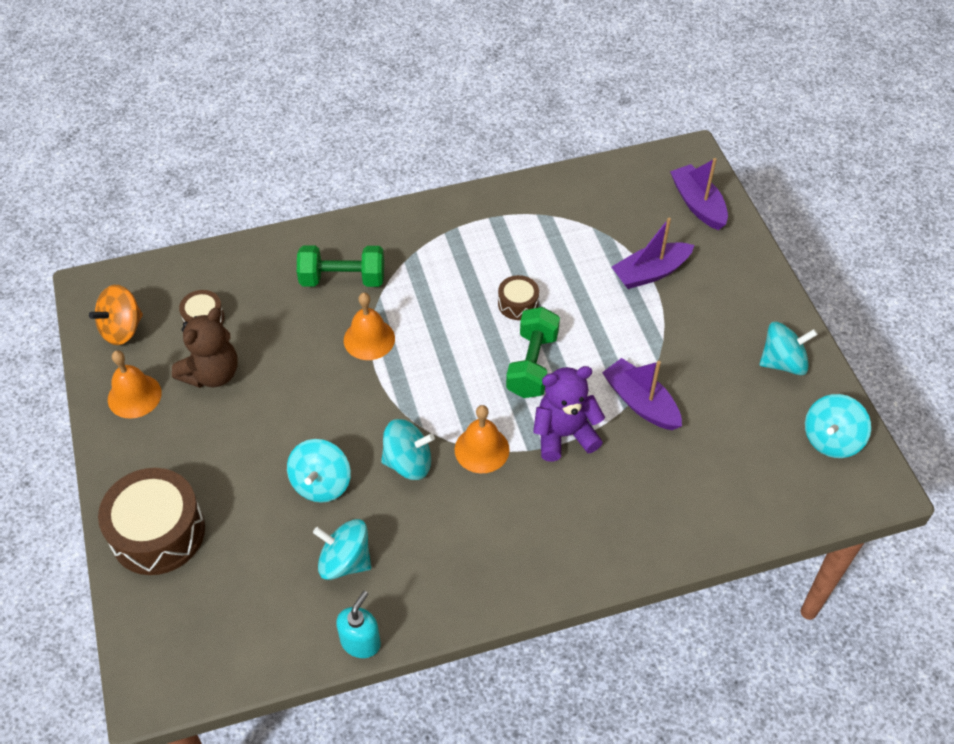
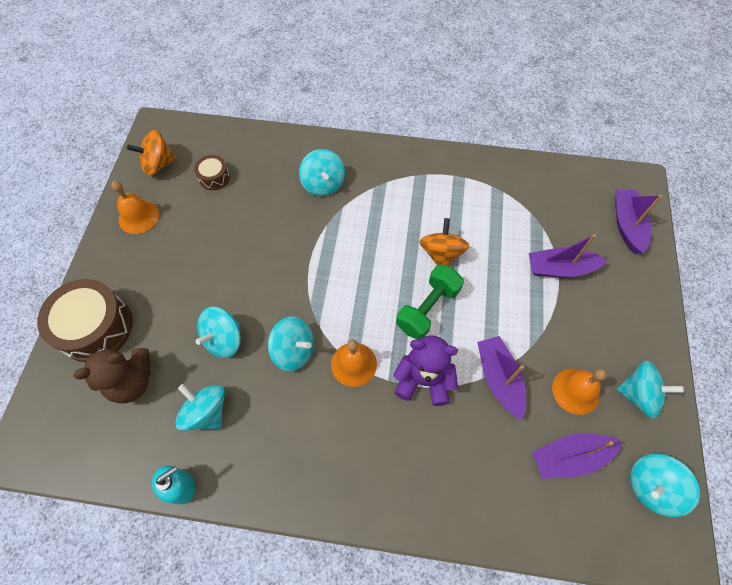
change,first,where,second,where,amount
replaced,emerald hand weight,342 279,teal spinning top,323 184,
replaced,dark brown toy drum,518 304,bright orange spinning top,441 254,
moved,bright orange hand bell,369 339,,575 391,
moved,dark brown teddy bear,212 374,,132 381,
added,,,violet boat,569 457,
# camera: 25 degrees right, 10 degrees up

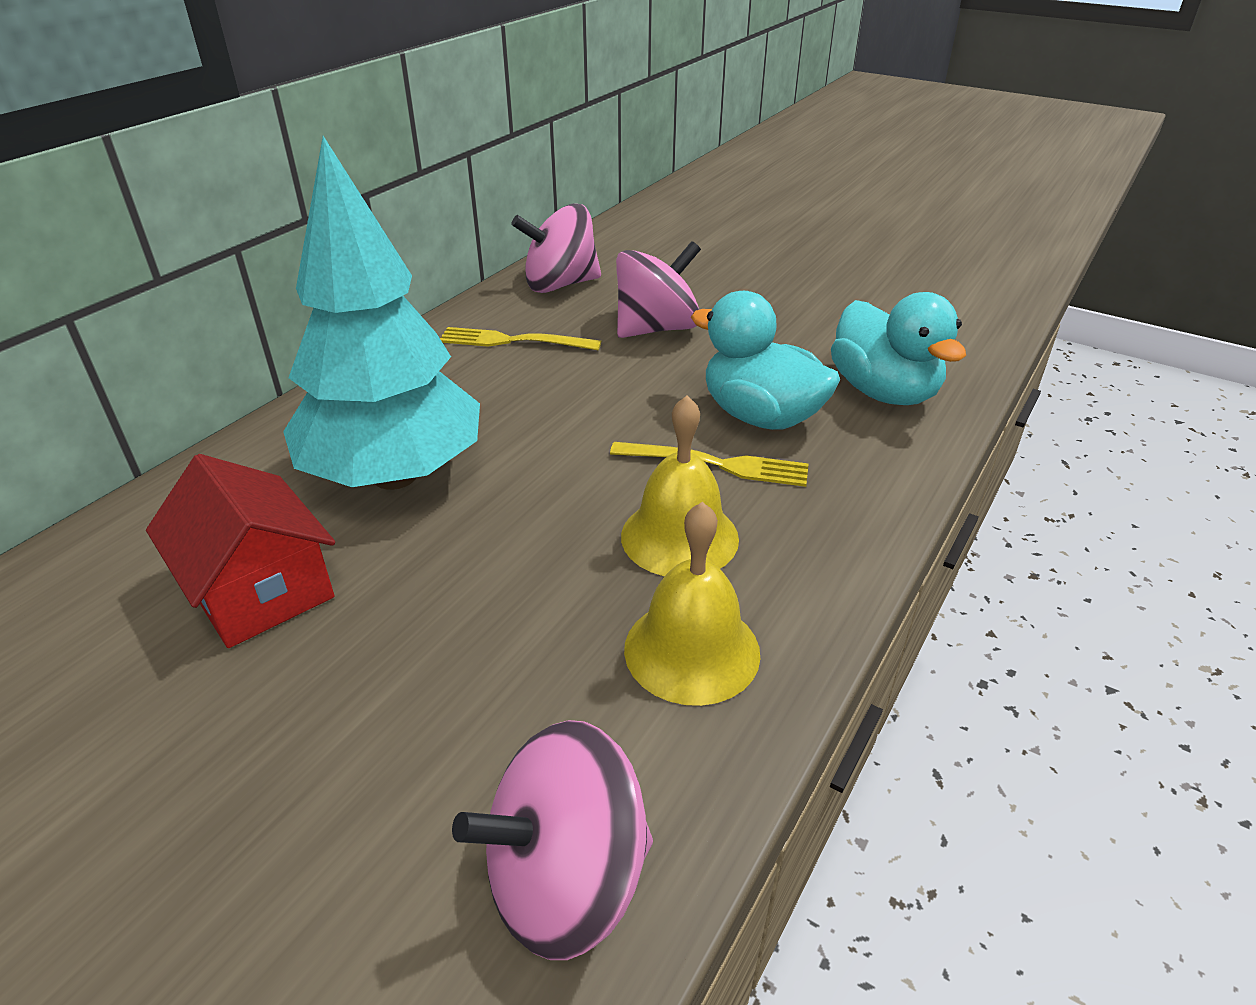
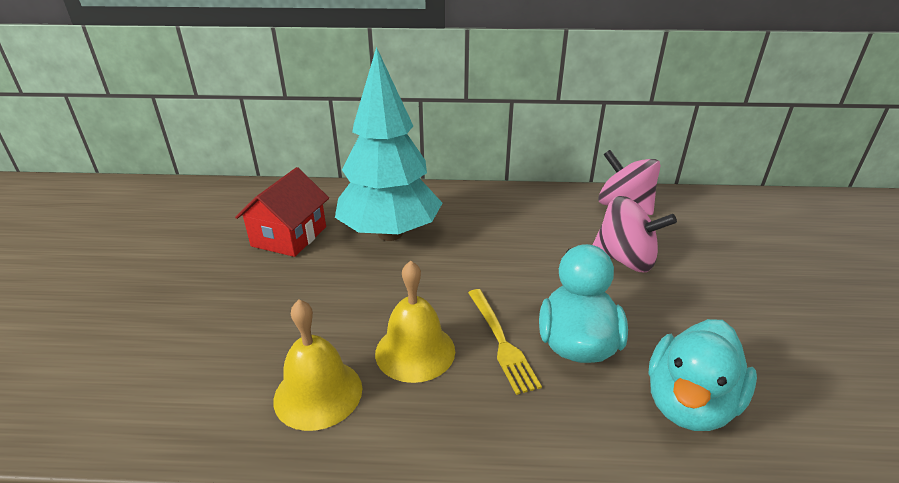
change,first,where,second,where,amount
removed,golden dinner fork,512 341,,,
removed,rose-pink spinning top,566 879,,,
# camera: 60 degrees right, 5 degrees down

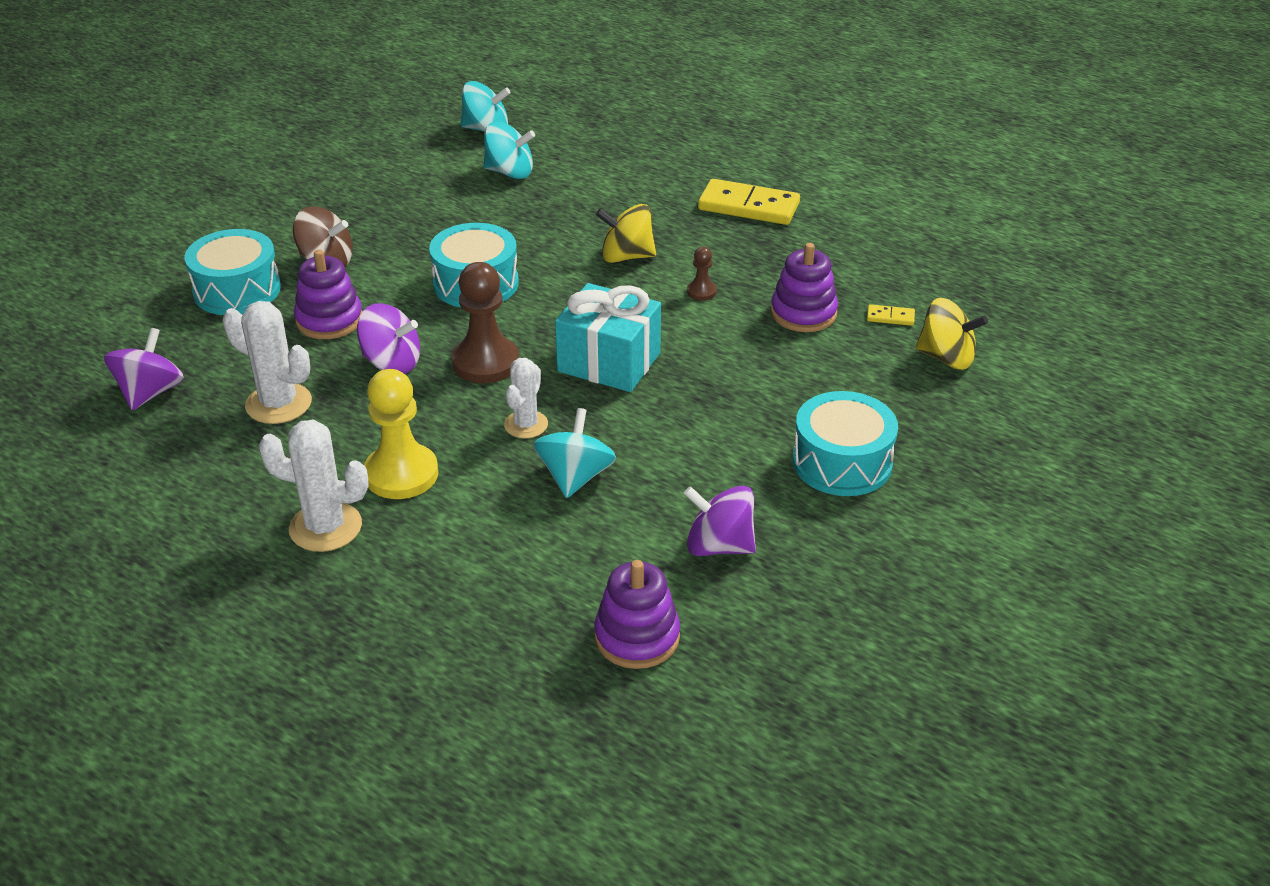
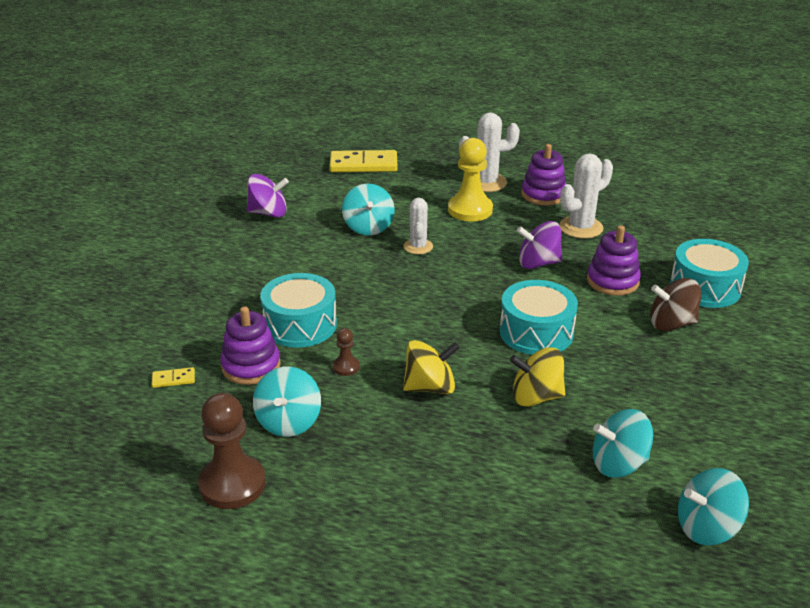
change,first,where,second,where,amount
moved,golden domino,748 206,,363 165,
moved,dark brown game pawn,486 362,,232 484,
removed,teal present,609 362,,,
moved,golden spinning top,946 358,,536 397,
turned,pure white cactus,278 404,,581 227,45 degrees counterclockwise
removed,violet spinning top,150 393,,,
moved,teal toy drum,842 462,,300 325,
moved,violet stacking toy,637 637,,543 195,
added,,,teal spinning top,288 422,
# camera: 160 degrees right, 5 degrees down

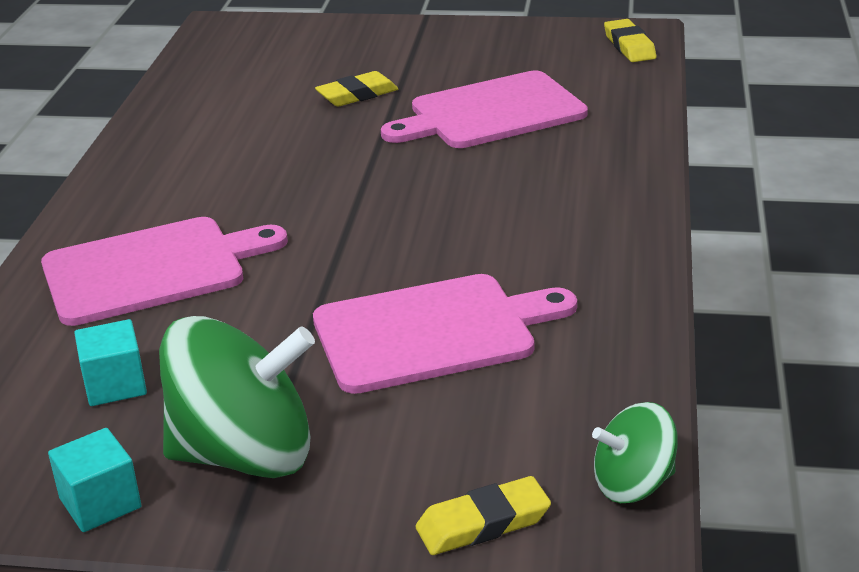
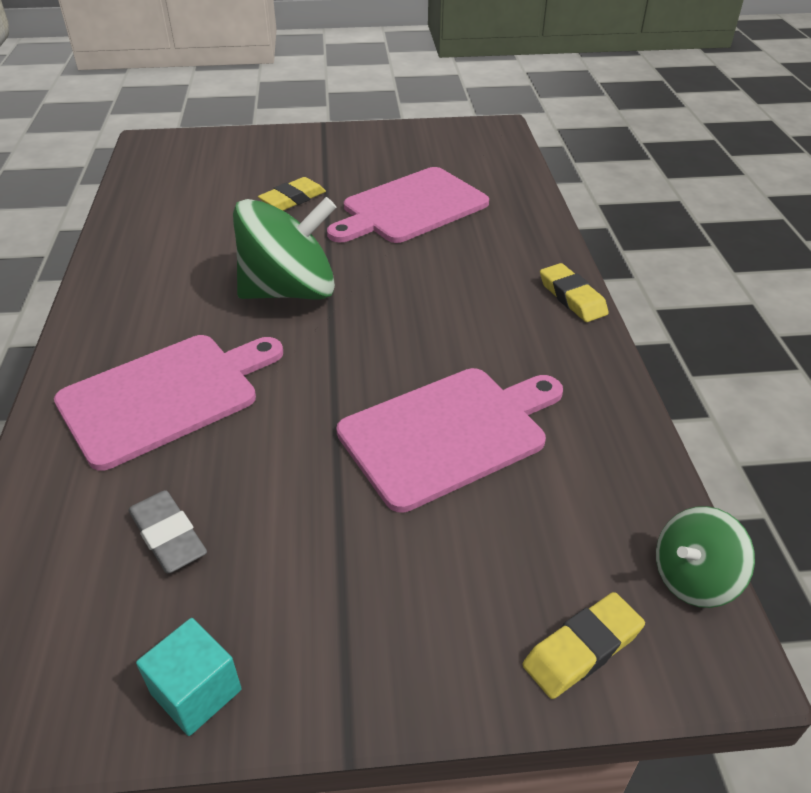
change,first,where,second,where,amount
moved,golden gum eraser,629 46,,572 297,
moved,emerald spinning top,245 454,,290 291,
replaced,teal cube,115 385,grey gum eraser,168 536,
# camera: 15 degrees left, 10 degrees up

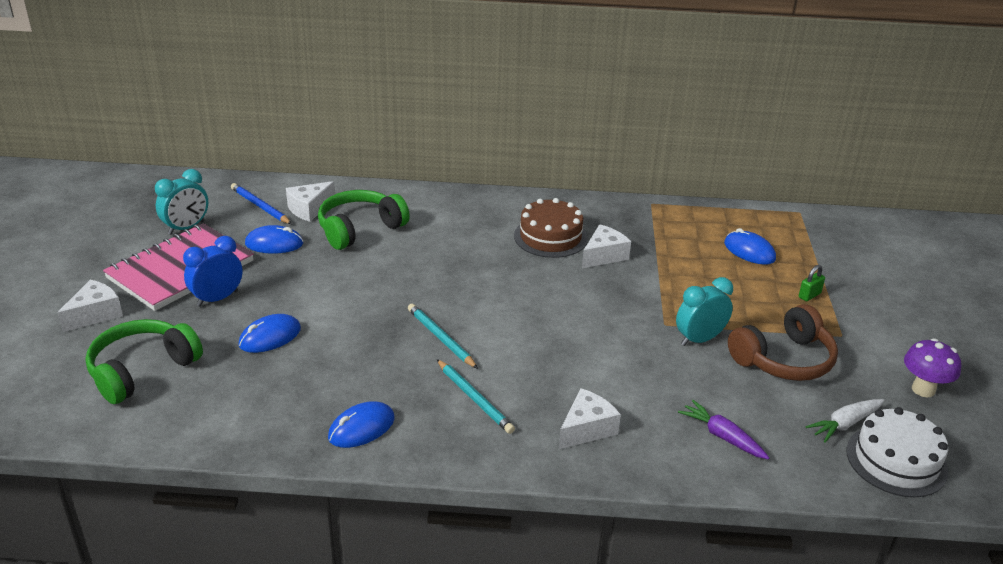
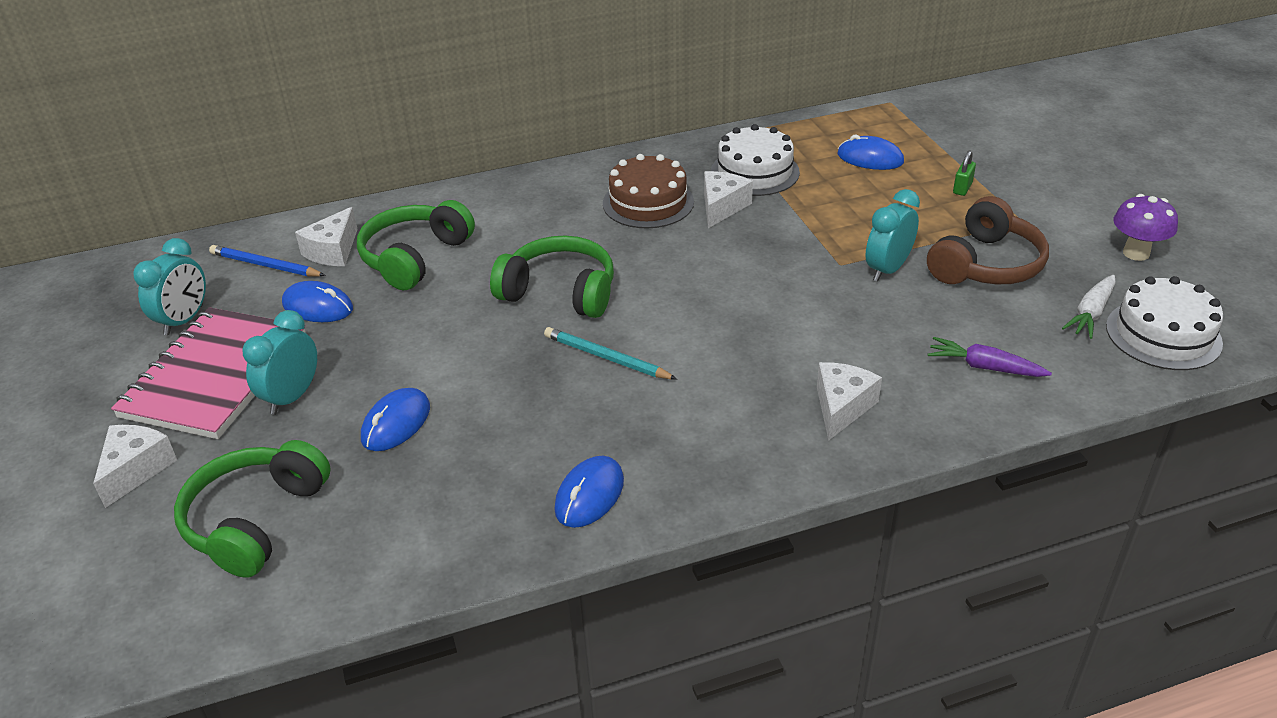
change,first,where,second,where,amount
turned,royal blue mouse,274 244,,318 306,45 degrees clockwise
recoloured,royal blue bedside clock,217 298,teal bedside clock,292 397,
removed,teal pencil,474 398,,,
added,,,pure white layer cake,754 172,
added,,,emerald headset,559 292,
# camera: 20 degrees left, 5 degrees up

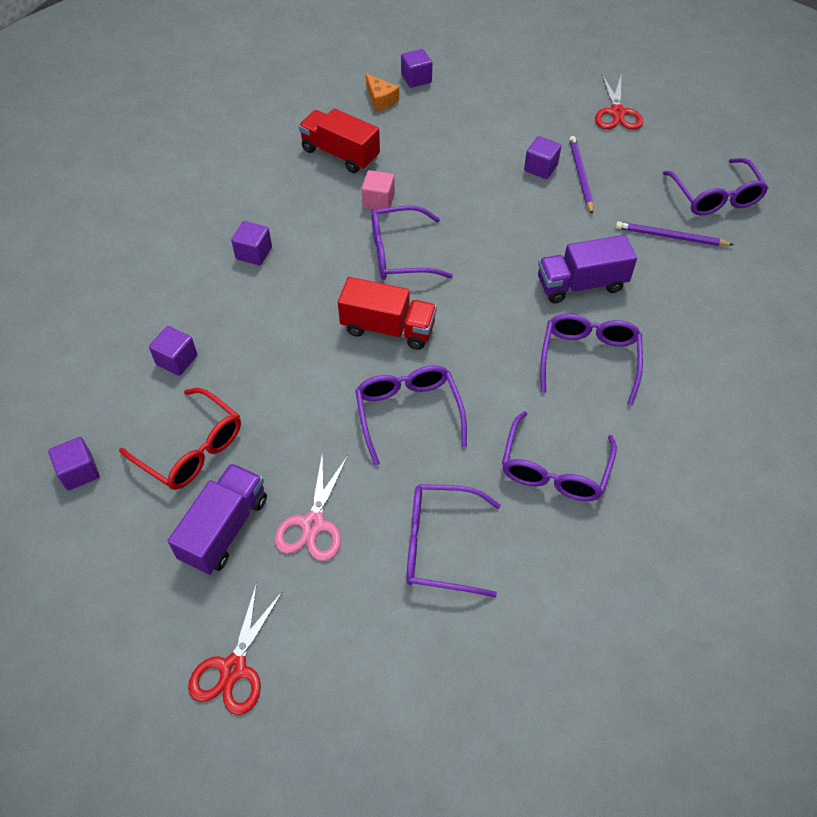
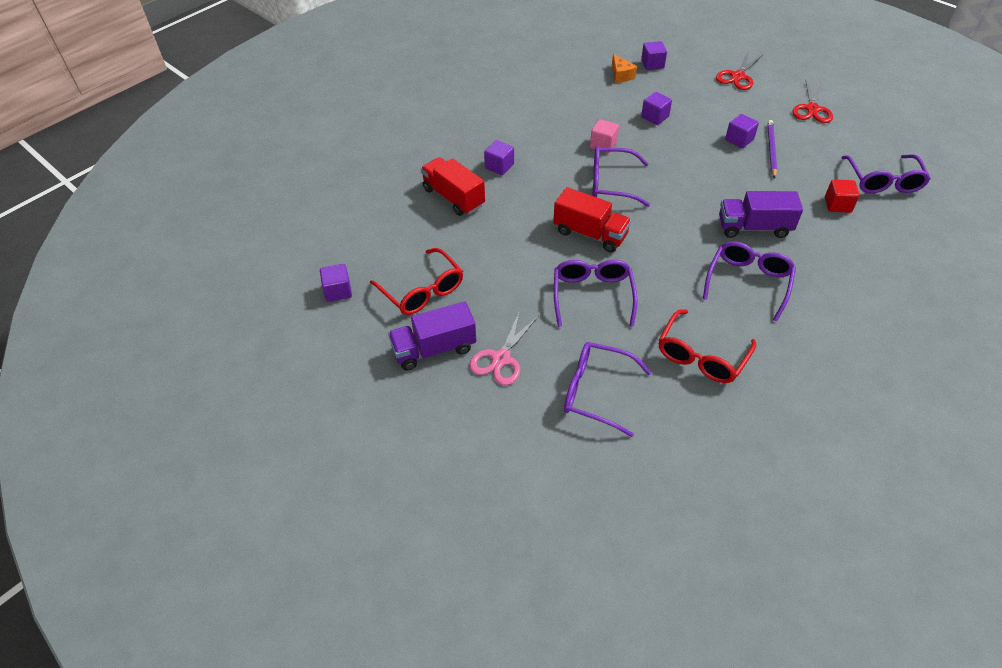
change,first,where,second,where,amount
moved,scarlet truck,340 154,,453 197,
replaced,violet pencil,670 237,scarlet cube,837 205,
moved,violet cube,177 360,,654 117,
recoloured,violet eyeglasses,554 470,scarlet eyeglasses,701 356,
turned,violet truck,224 529,,434 349,150 degrees counterclockwise
moved,scarlet scissors,233 668,,738 76,
# camera: 15 degrees right, 5 degrees down

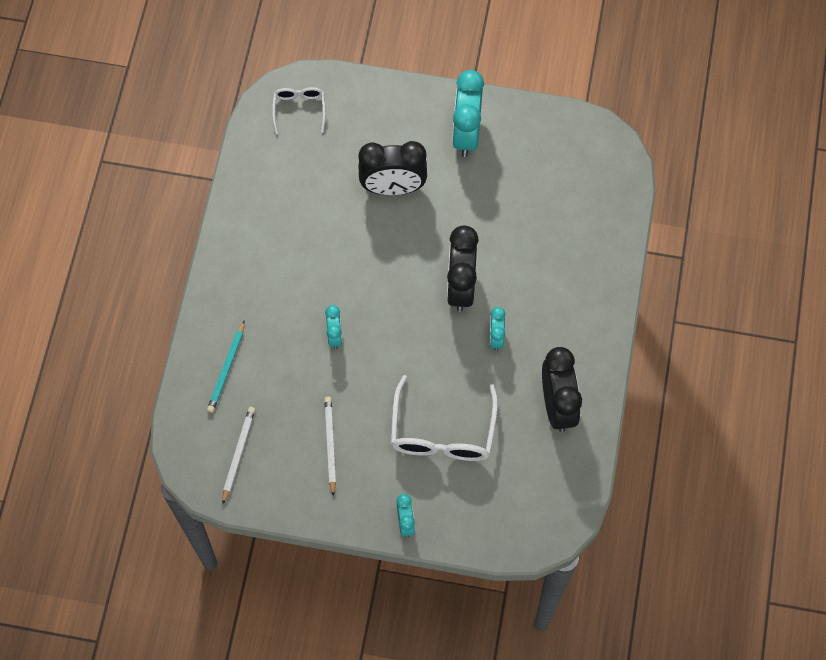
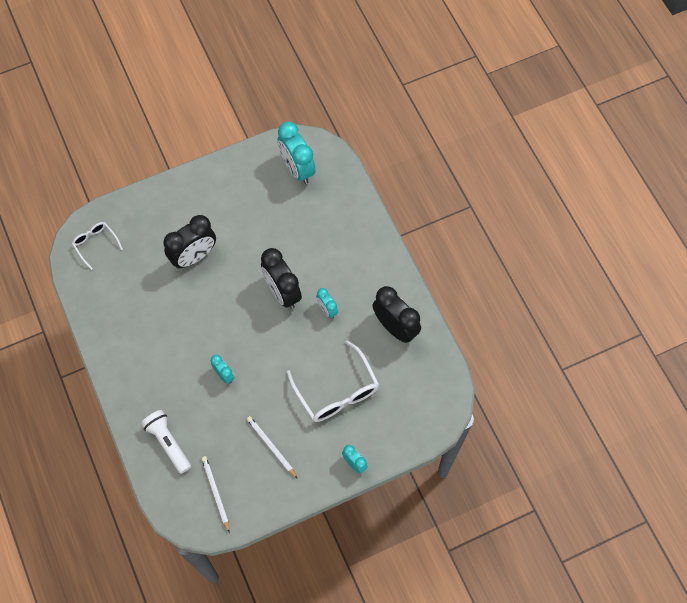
change,first,where,second,where,amount
moved,teal bedside clock,466 134,,297 169,
replaced,teal pencil,227 368,pure white pocket torch,168 442,
# camera: 35 degrees left, 0 degrees up

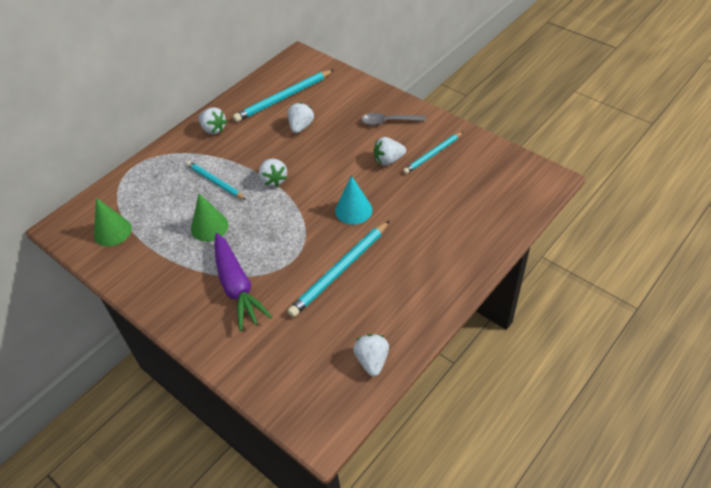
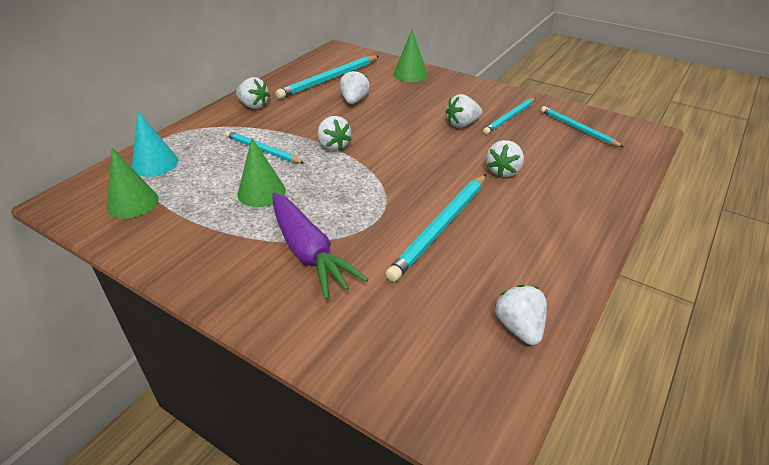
change,first,where,second,where,amount
removed,grey teaspoon,388 121,,,
moved,teal cone shape,353 210,,155 164,
added,,,emerald cone shape,410 74,
added,,,teal pencil,578 129,
added,,,pure white strawberry,503 171,
# camera: 10 degrees left, 10 degrees down

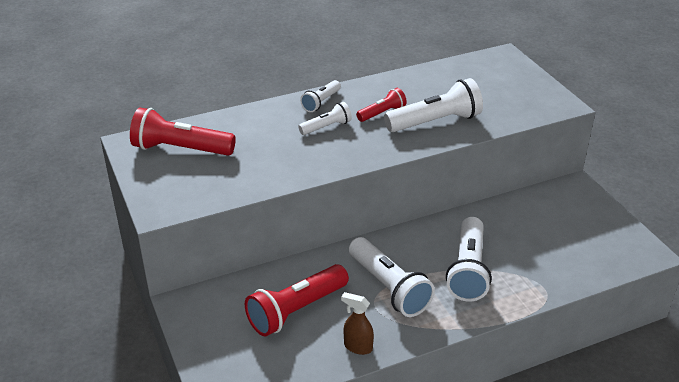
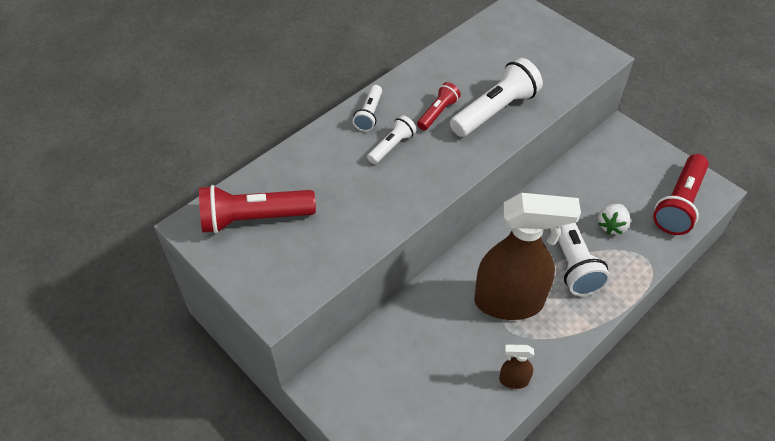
change,first,where,second,where,amount
replaced,pure white pocket torch,389 288,dark brown sprayer,509 302,
moved,scarlet pocket torch,296 311,,679 204,
added,,,pure white strawberry,611 225,
# camera: 20 degrees left, 15 degrees up

